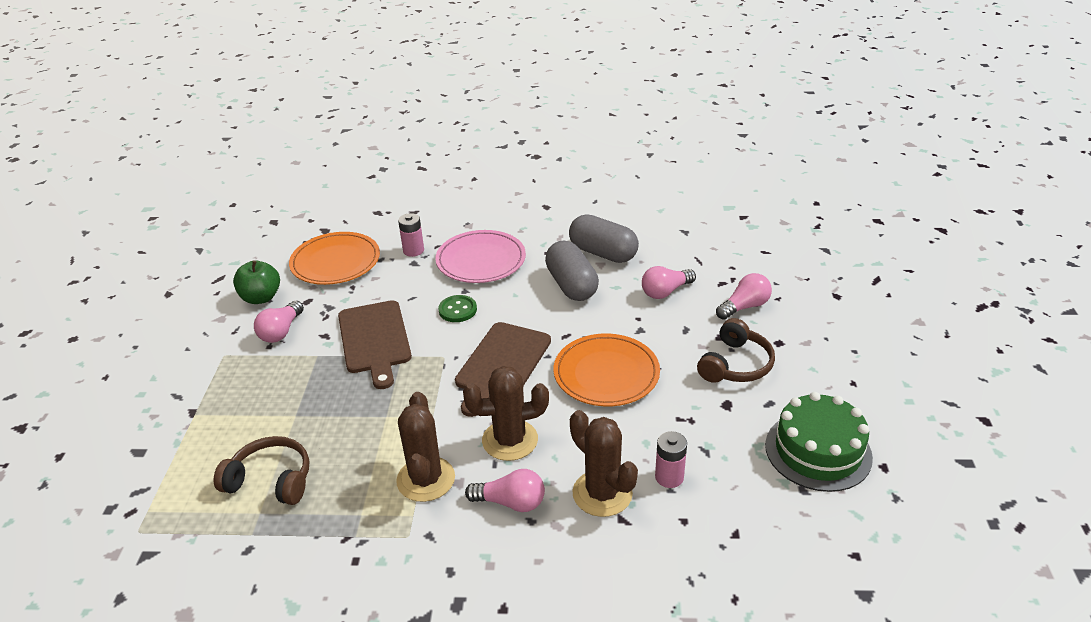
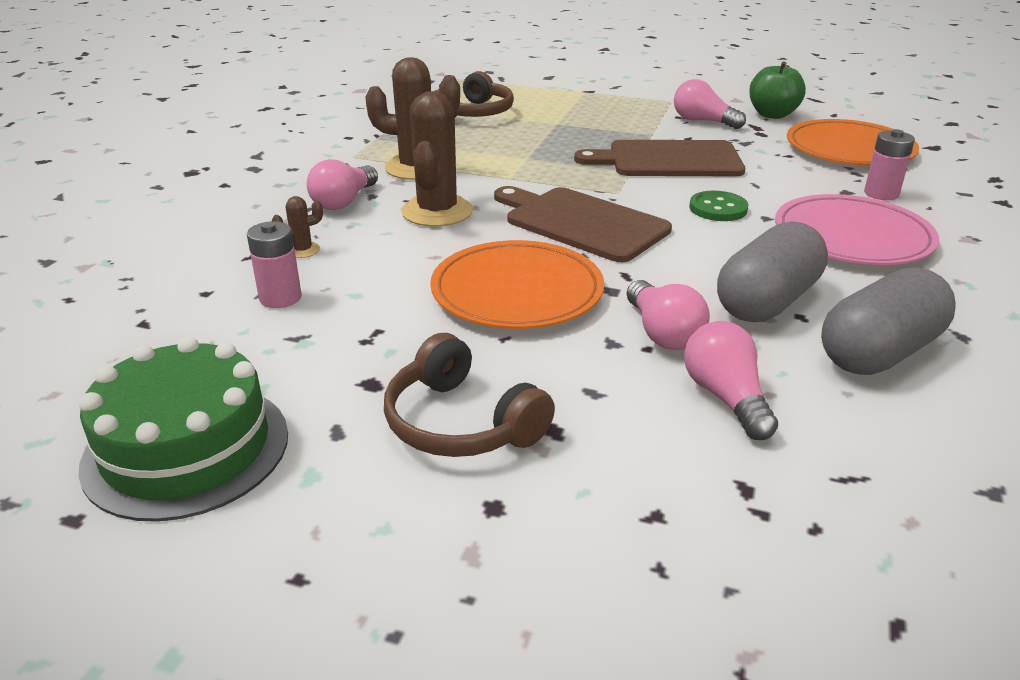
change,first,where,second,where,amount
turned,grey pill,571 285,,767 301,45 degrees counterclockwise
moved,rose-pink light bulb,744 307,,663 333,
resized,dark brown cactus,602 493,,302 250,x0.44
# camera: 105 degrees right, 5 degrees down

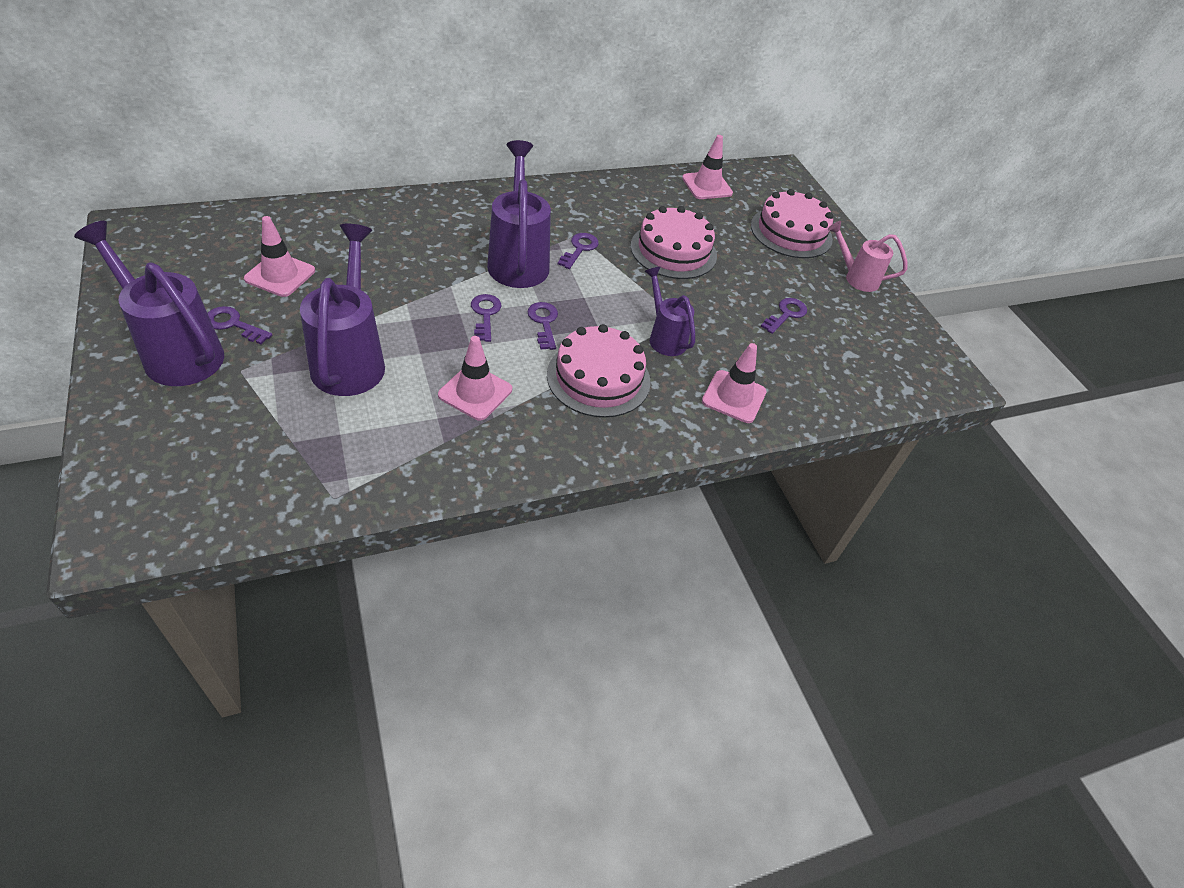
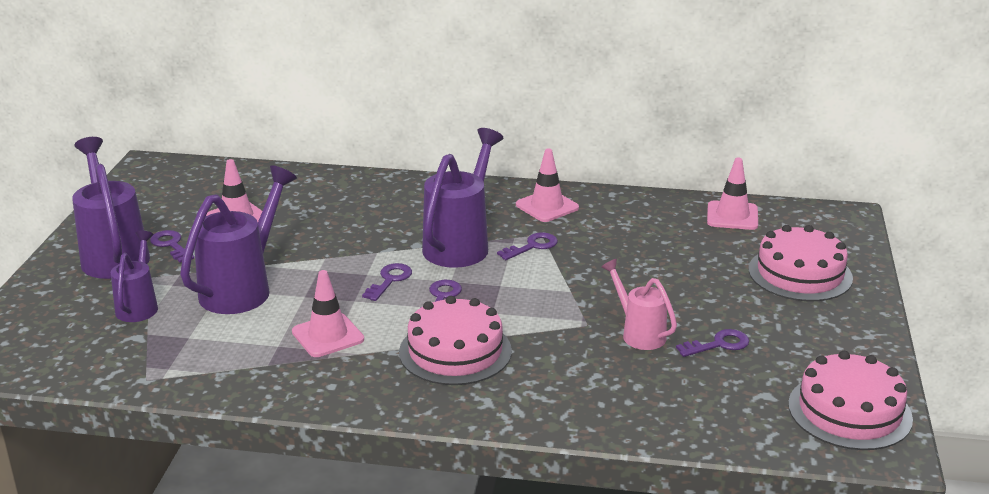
change,first,where,second,where,amount
moved,rose-pink layer cake,673 251,,849 411,
moved,rose-pink watering can,856 278,,638 333,
moved,violet watering can,664 337,,139 305,
moved,rose-pink safety cone,734 397,,547 206,
# camera: 35 degrees right, 20 degrees down

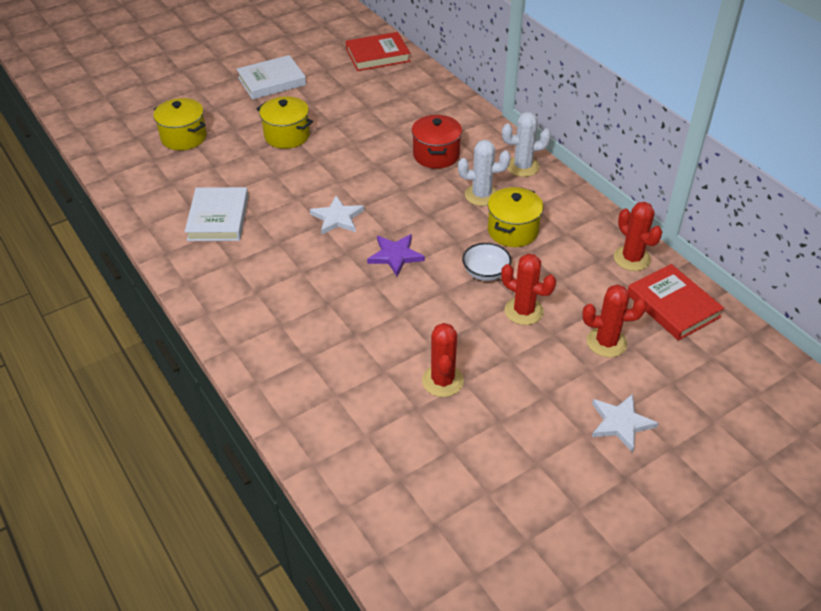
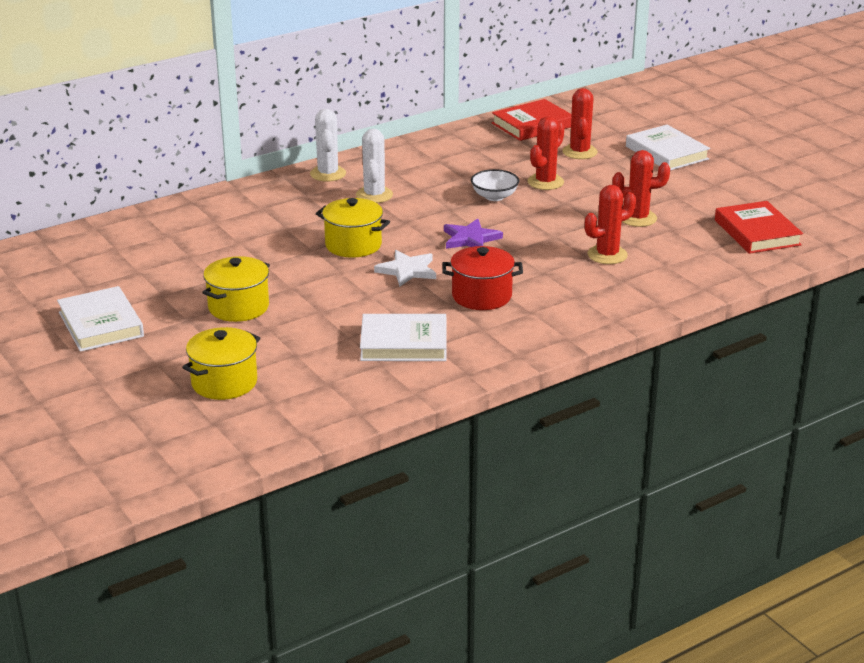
change,first,where,second,where,amount
moved,scarlet hardcover,377 55,,757 232,
moved,scarlet stockpot,436 155,,481 296,
moved,golden stockpot,513 231,,353 245,
moved,scarlet cactus,632 258,,607 255,
replaced,pure white star,621 423,pure white hardcover,666 153,
# camera: 90 degrees left, 15 degrees down

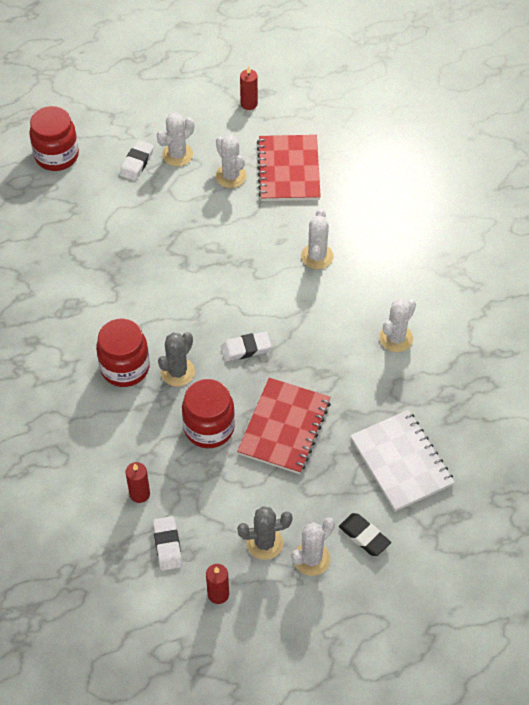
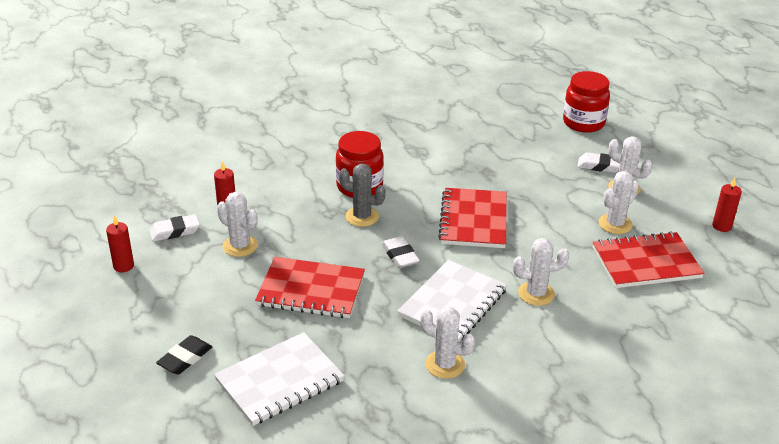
change,first,where,second,where,amount
removed,scarlet jar,209 428,,,
removed,grey cactus,264 543,,,
moved,pure white cactus,311 559,,240 246,
added,,,scarlet notebook,473 220,
added,,,pure white notebook,452 303,
# camera: 80 degrees right, 20 degrees down

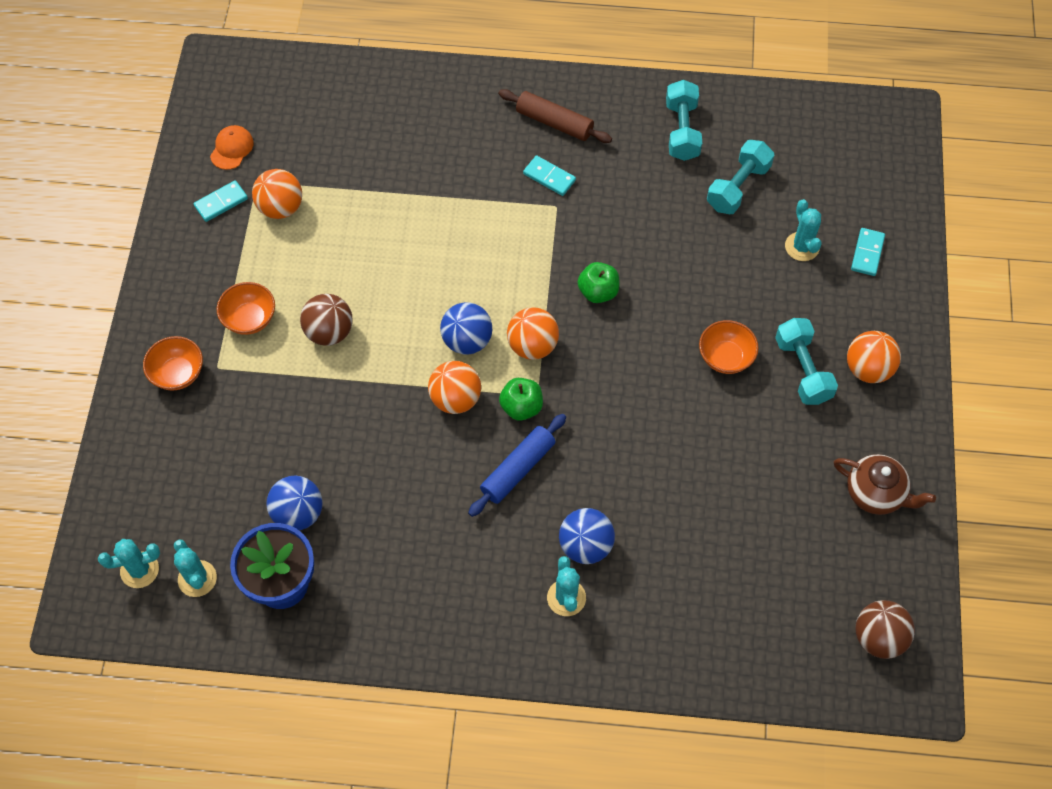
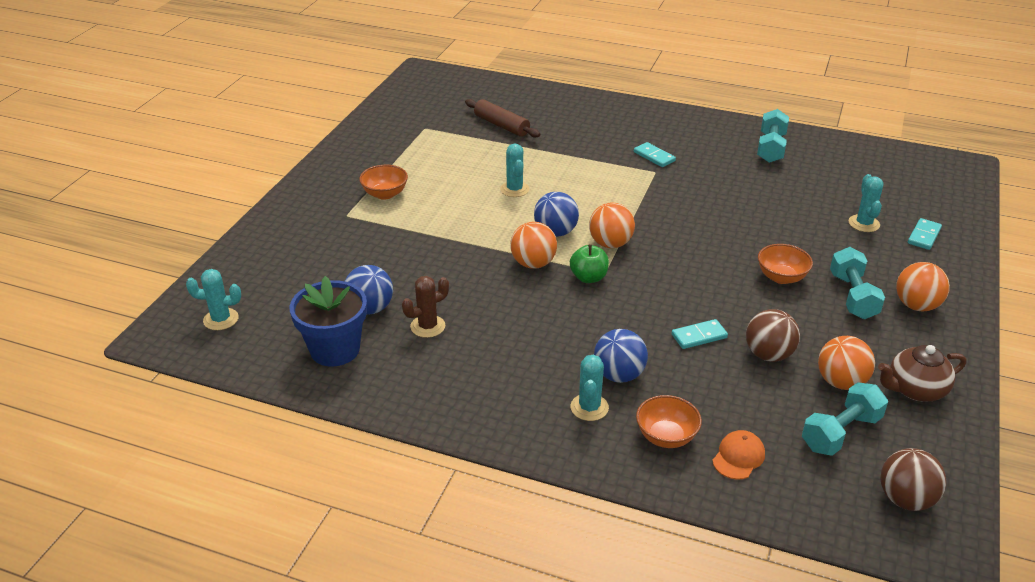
change,first,where,second,where,amount
moved,dark brown dough roller,554 122,,501 125,
moved,bright orange peaked cap,232 148,,738 457,
moved,teal hand weight,738 187,,840 432,
moved,bright orange sphere,281 207,,841 382,
moved,teal domino,221 202,,699 336,
removed,emerald toy apple,598 292,,,
moved,dark brown sphere,329 332,,768 355,
moved,bright orange bowl,178 373,,666 436,
removed,royal blue dough roller,518 469,,,
turned,dark brown china teapot,876 493,,915 390,120 degrees clockwise
moved,teal cactus,197 578,,514 189,
added,,,dark brown cactus,427 326,
# camera: 15 degrees right, 25 degrees down

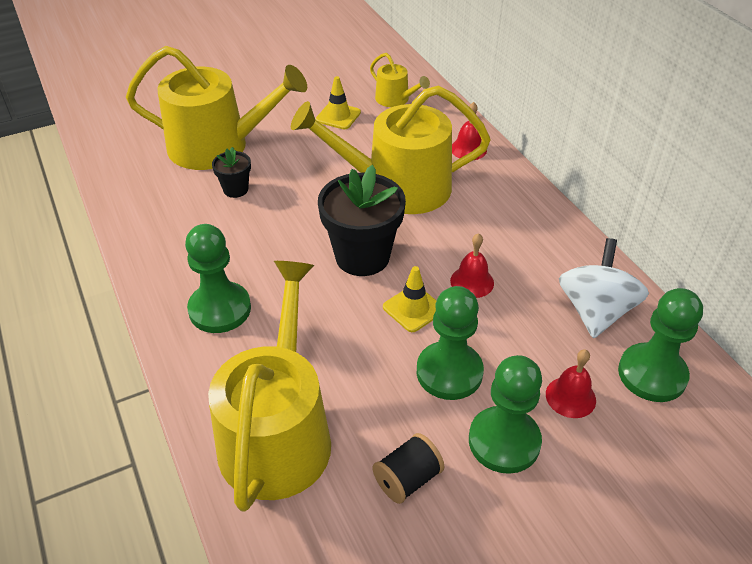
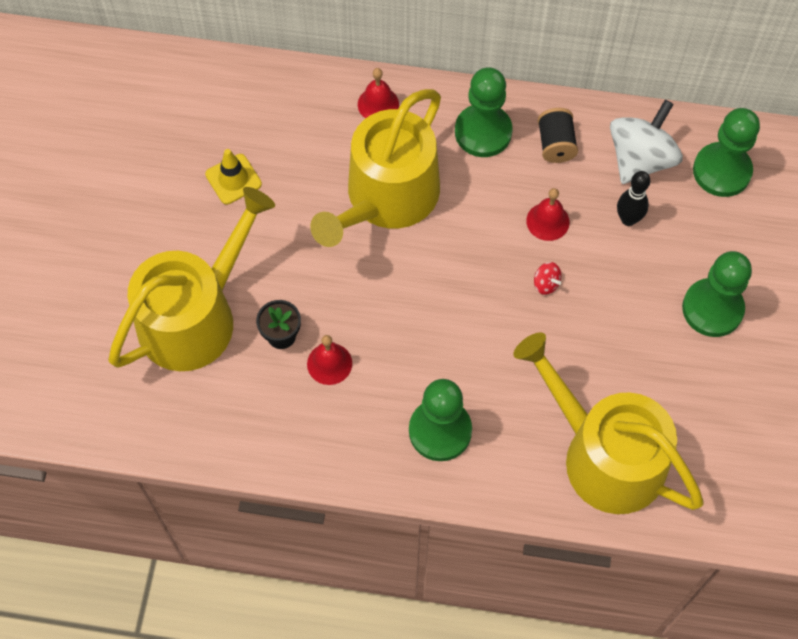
change,first,where,second,where,amount
removed,golden watering can,395 99,,,
removed,ebony potted plant,362 256,,,
turned,pure white spinning top,595 311,,640 159,75 degrees clockwise
replaced,golden safety cone,413 308,scarlet spinning top,546 284,
moved,emerald game pawn,449 372,,483 132,
moved,scarlet hand bell,570 397,,329 363,
moved,ebony reel of thread,407 479,,555 144,
added,,,ebony skittle,628 219,
# camera: 55 degrees left, 20 degrees up

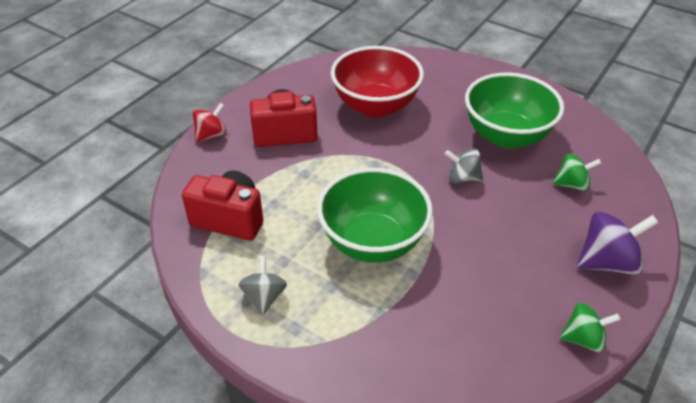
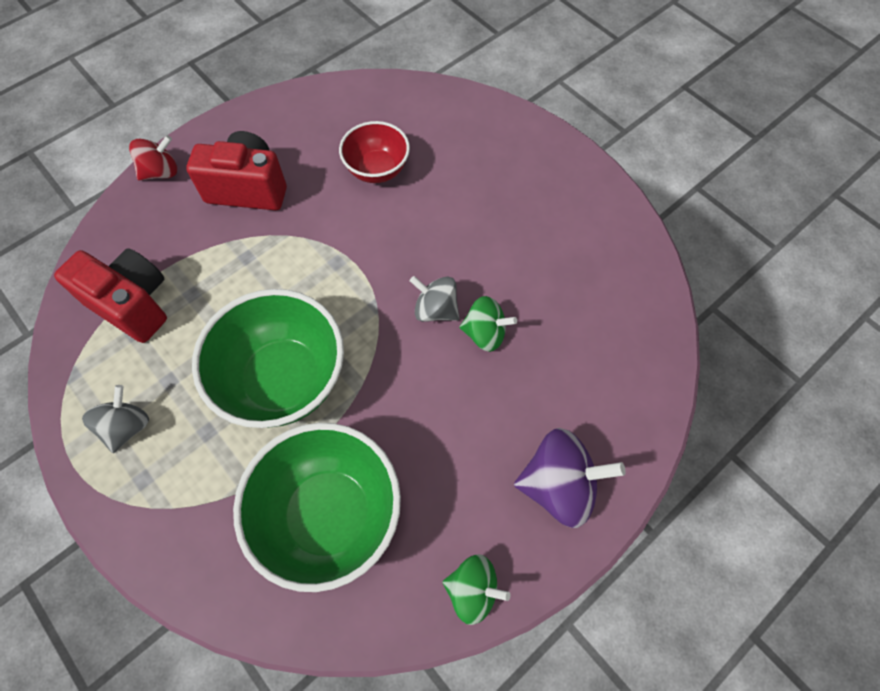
change,first,where,second,where,amount
resized,scarlet bowl,375 106,,377 170,x0.58
moved,emerald bowl,506 136,,329 515,
moved,emerald spinning top,572 184,,485 333,
# camera: 15 degrees right, 20 degrees up

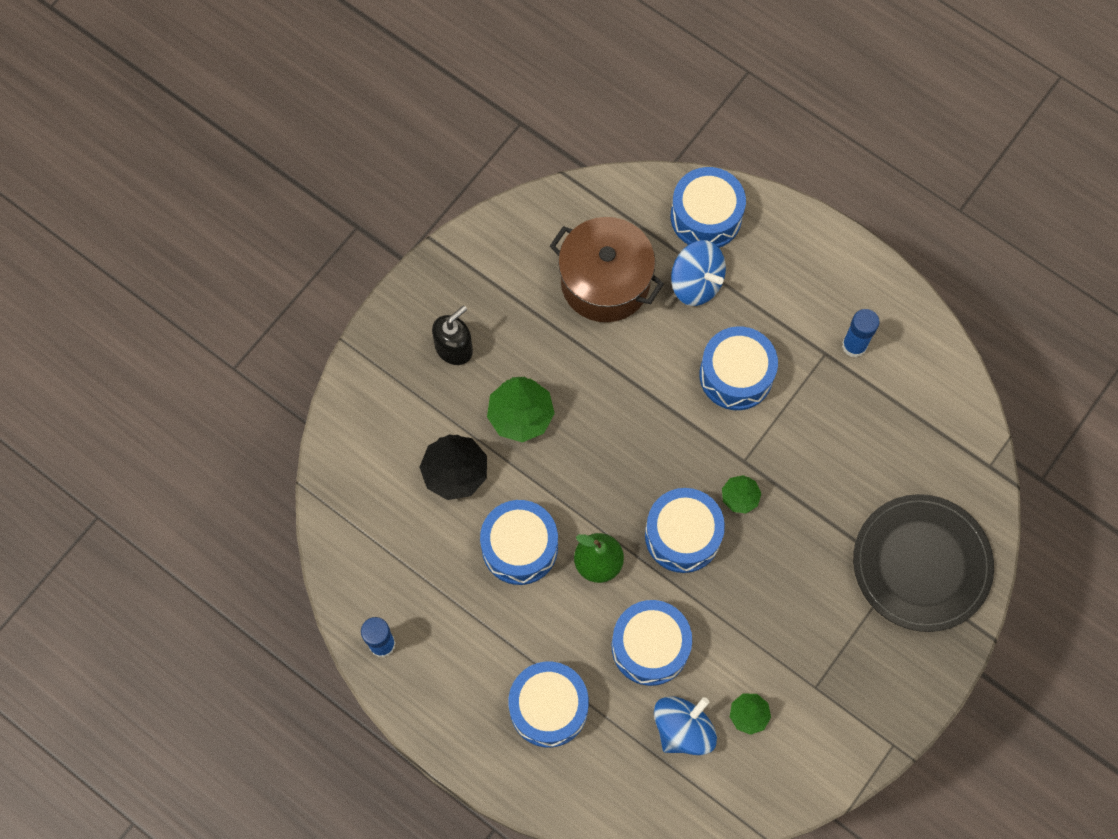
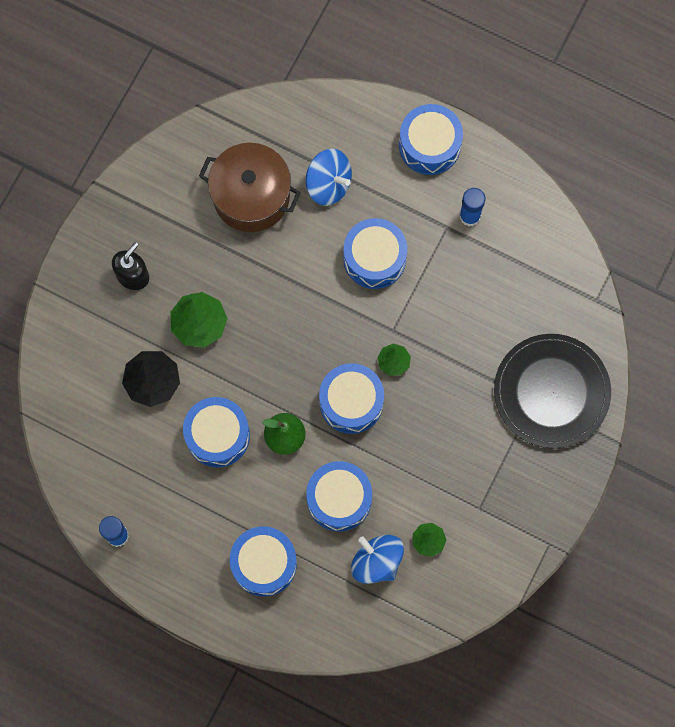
change,first,where,second,where,amount
moved,royal blue toy drum,706 216,,429 145,
turned,royal blue spinning top,683 729,,376 562,75 degrees counterclockwise
# camera: 10 degrees left, 5 degrees up

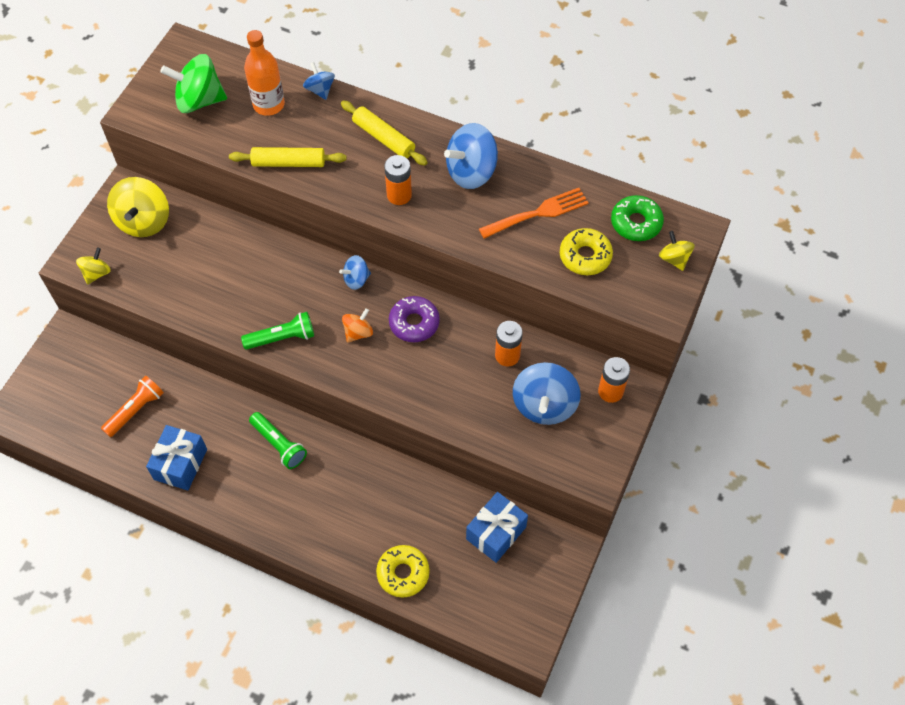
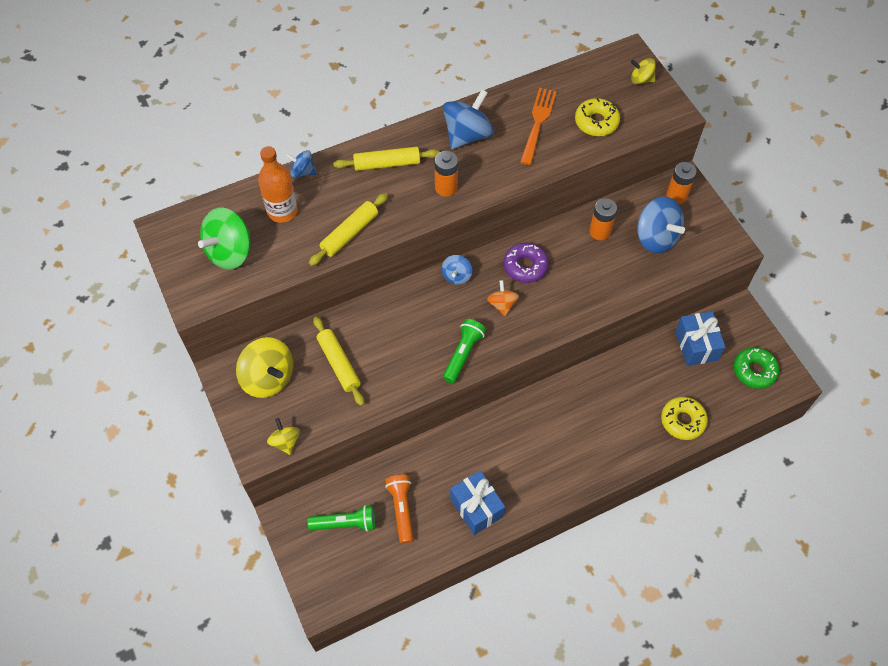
change,first,where,second,where,amount
turned,royal blue spinning top,471 172,,467 135,150 degrees counterclockwise
moved,emerald glazed donut,636 223,,754 371,
moved,emerald pocket torch,279 444,,345 523,
added,,,golden dough roller,339 364,
# camera: 50 degrees left, 0 degrees up

